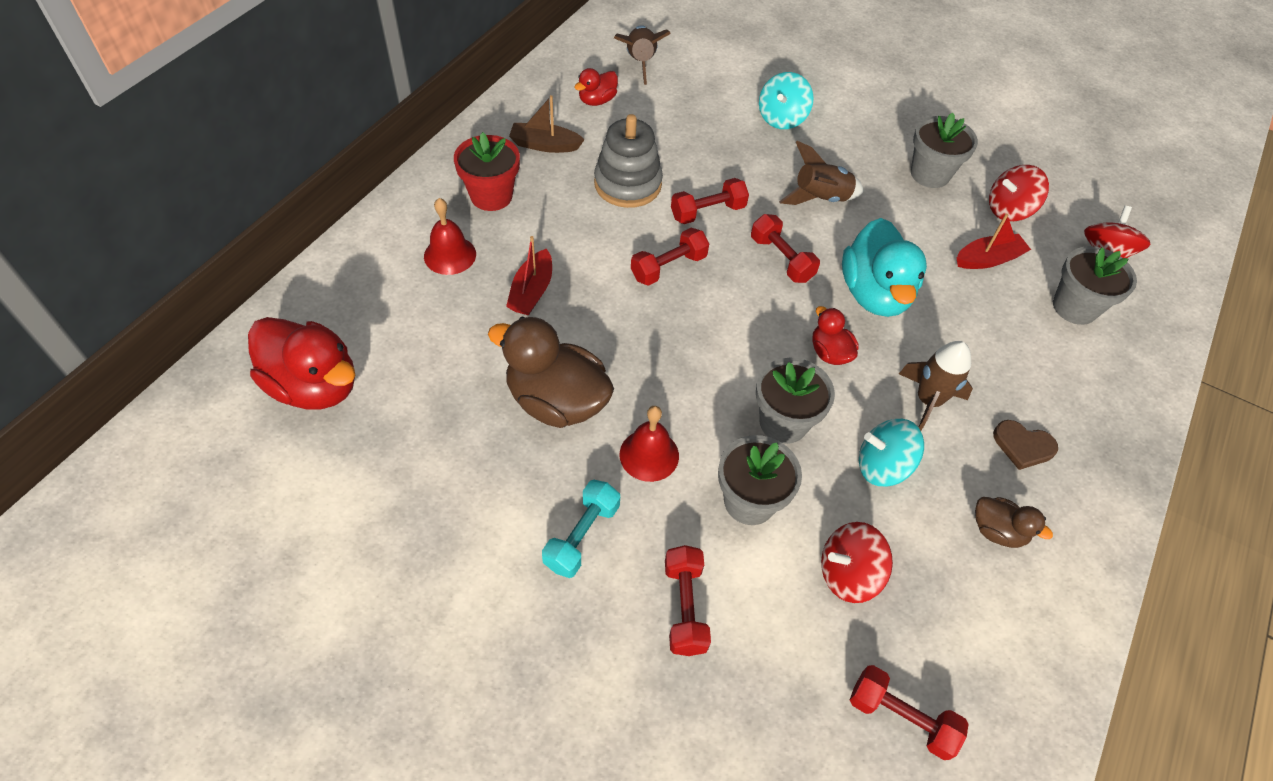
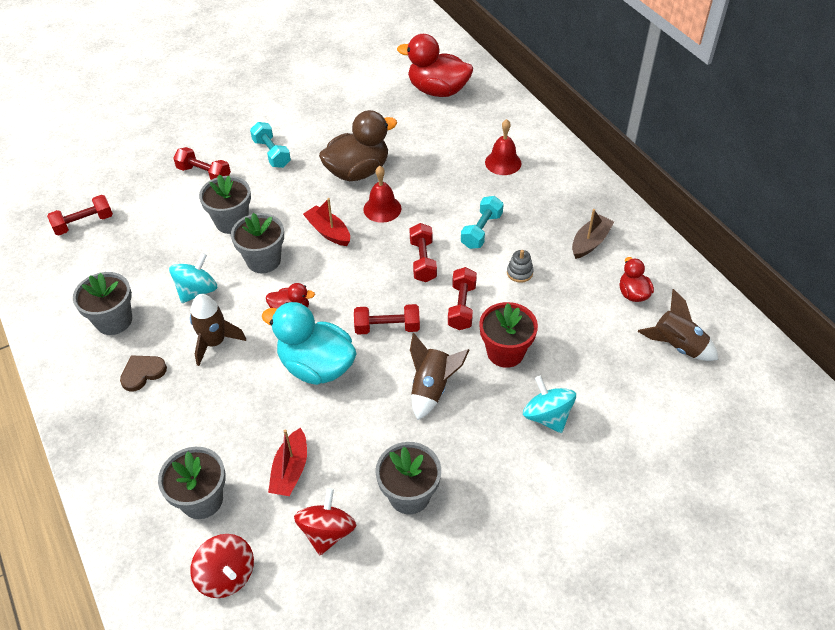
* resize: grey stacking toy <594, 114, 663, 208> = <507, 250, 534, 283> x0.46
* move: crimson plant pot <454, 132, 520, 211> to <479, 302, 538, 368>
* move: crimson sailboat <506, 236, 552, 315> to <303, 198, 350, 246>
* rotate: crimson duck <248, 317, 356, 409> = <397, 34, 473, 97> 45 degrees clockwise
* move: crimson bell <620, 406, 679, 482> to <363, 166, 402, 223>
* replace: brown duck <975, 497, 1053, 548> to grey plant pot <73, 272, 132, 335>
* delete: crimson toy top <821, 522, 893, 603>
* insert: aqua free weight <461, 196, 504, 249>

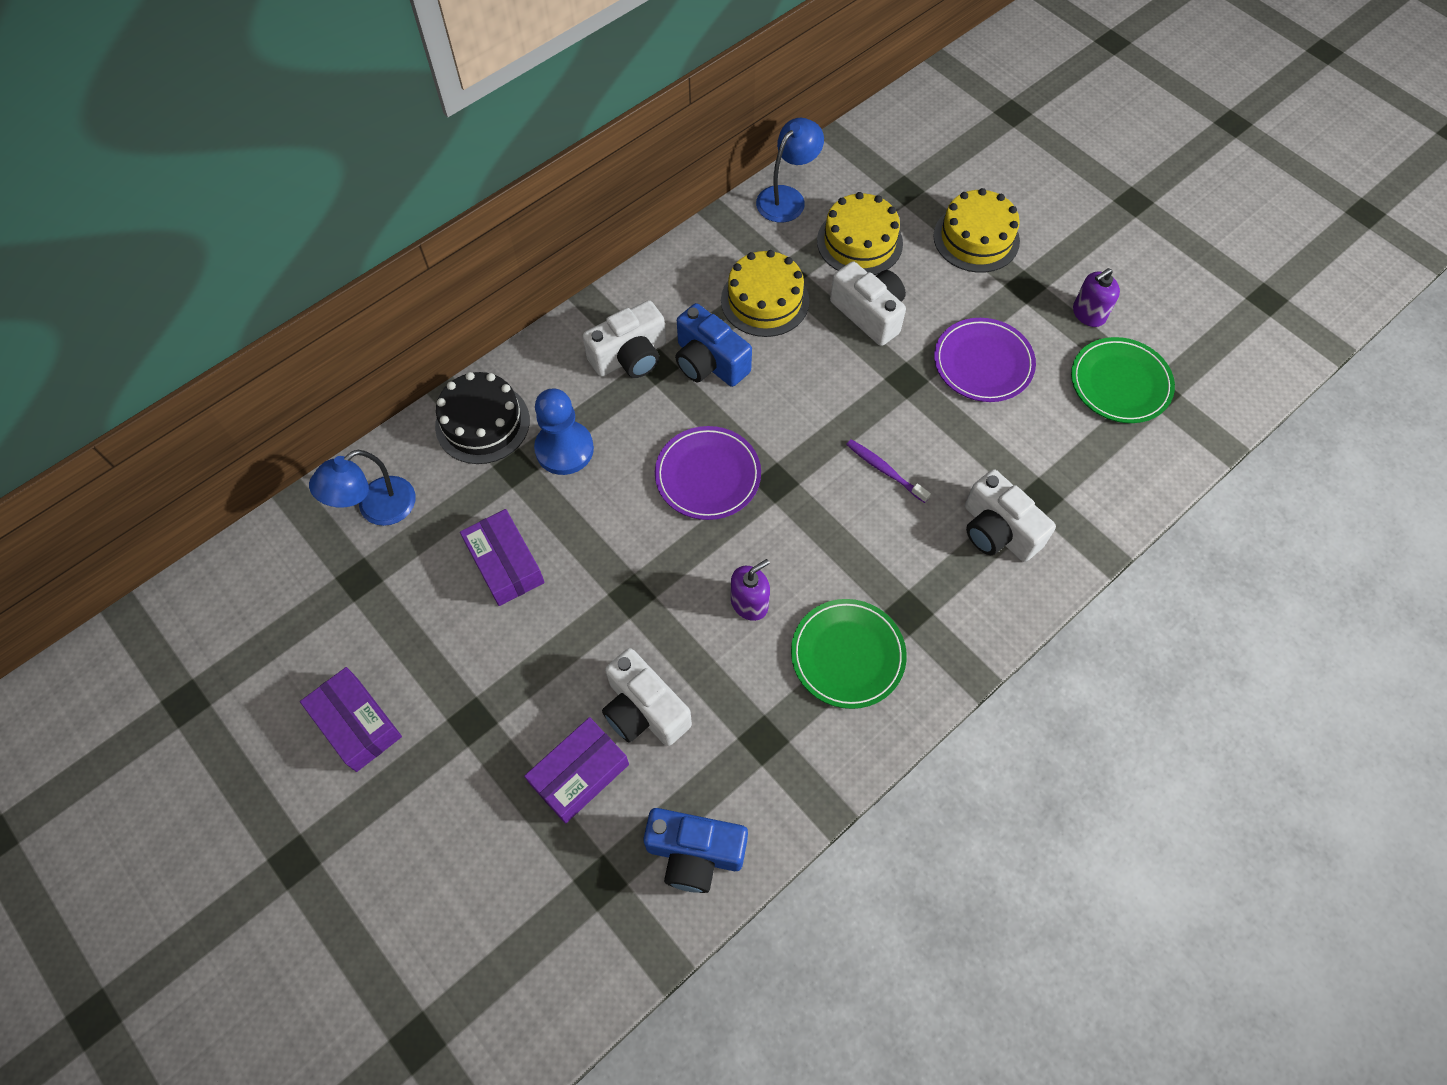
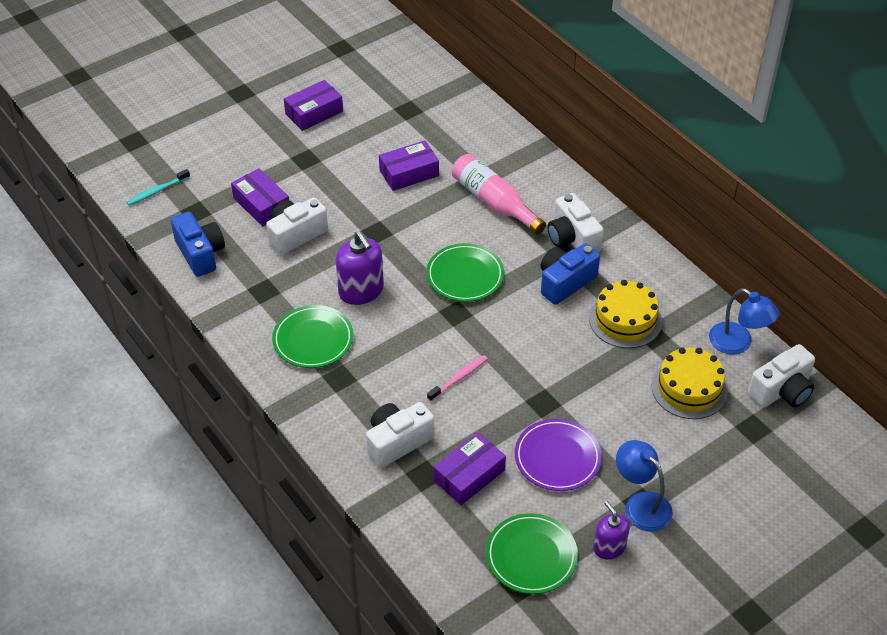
* delete: golden layer cake <933, 188, 1020, 273>
* move: white compact camera <830, 261, 906, 346> to <748, 344, 815, 407>
* delete: ebony layer cake <435, 372, 530, 464>
* replace: cobalt chess pawn <534, 388, 594, 475> to rosy flask <452, 154, 546, 234>
* recolor: violet plate <655, 426, 761, 520> to green plate <426, 243, 504, 302>
* recolor: violet toothbrush <846, 439, 931, 503> to rosy toothbrush <427, 355, 488, 401>
* move: cobalt reading lamp <309, 450, 415, 526> to <616, 440, 673, 532>
* resize: violet soap pump <731, 559, 770, 621> = <336, 231, 384, 305> x1.58
* rotate: cobalt compact camera <643, 808, 748, 893> = <171, 212, 225, 277> 135 degrees clockwise
* insert: aqua toothbrush <127, 169, 190, 206>
* insert: violet package <434, 432, 506, 505>

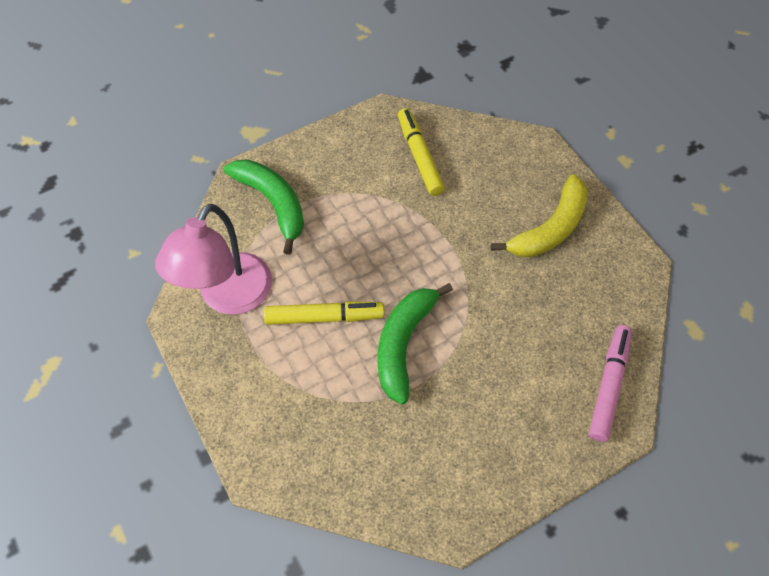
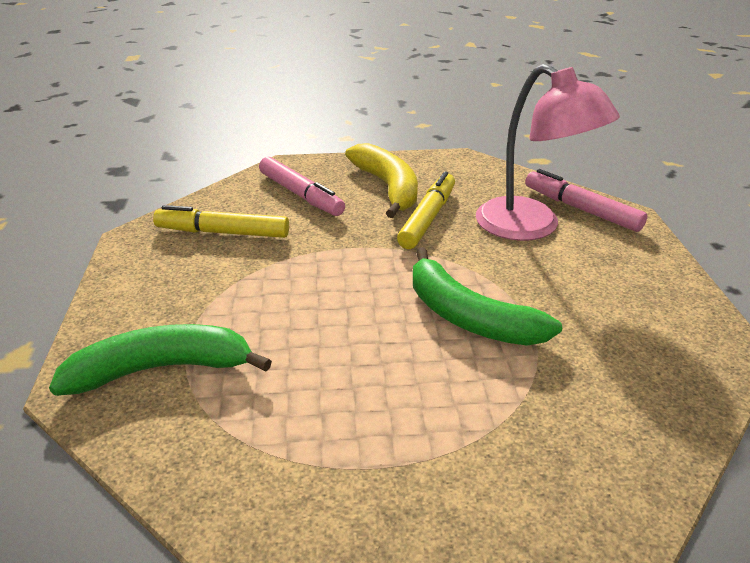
* move: rosy reading lamp <155, 204, 272, 314> to <476, 64, 620, 241>
* move: golden marker <264, 301, 384, 325> to <397, 171, 455, 249>
* insert: rosy marker <259, 157, 345, 216>

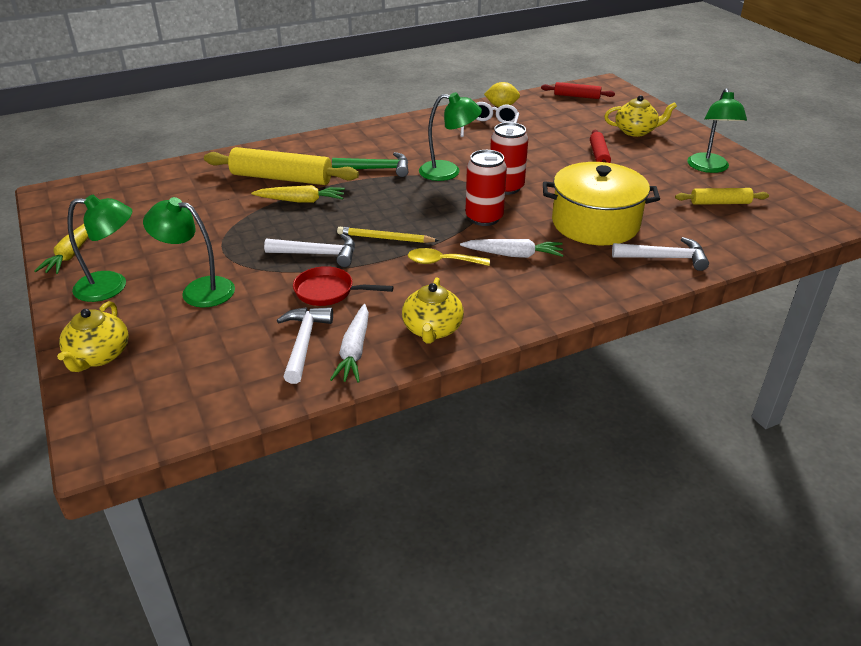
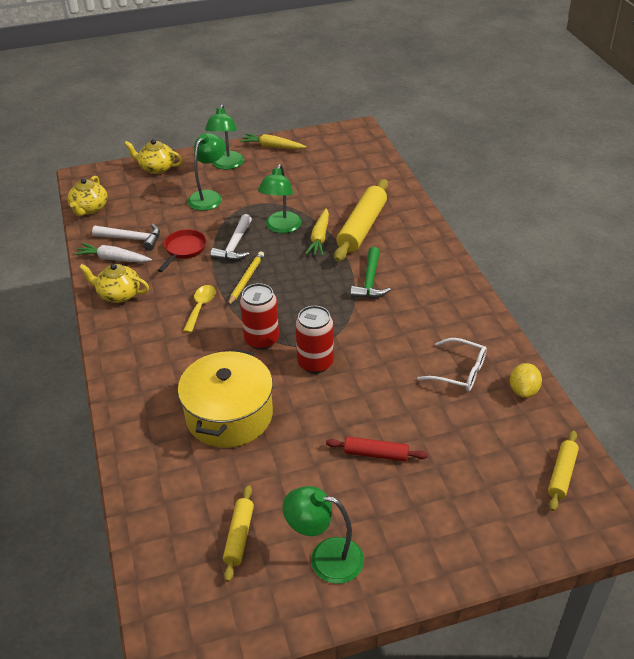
* recolor: crimson rolling pin <541, 82, 615, 99> to golden rolling pin <548, 430, 579, 511>
* move: green reading lamp <419, 92, 482, 181> to <258, 164, 302, 233>
* move: golden china teapot <604, 95, 677, 137> to <67, 176, 107, 216>
* delete: white claw hammer <612, 237, 709, 271>
* delete: white carrot <460, 239, 563, 258>

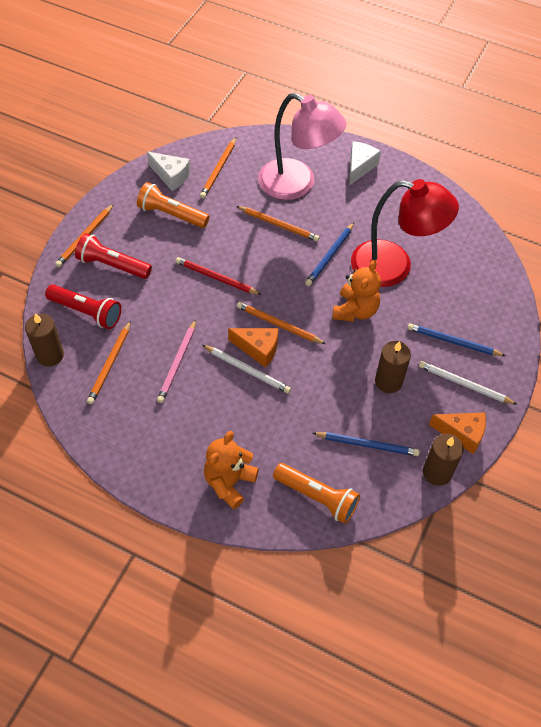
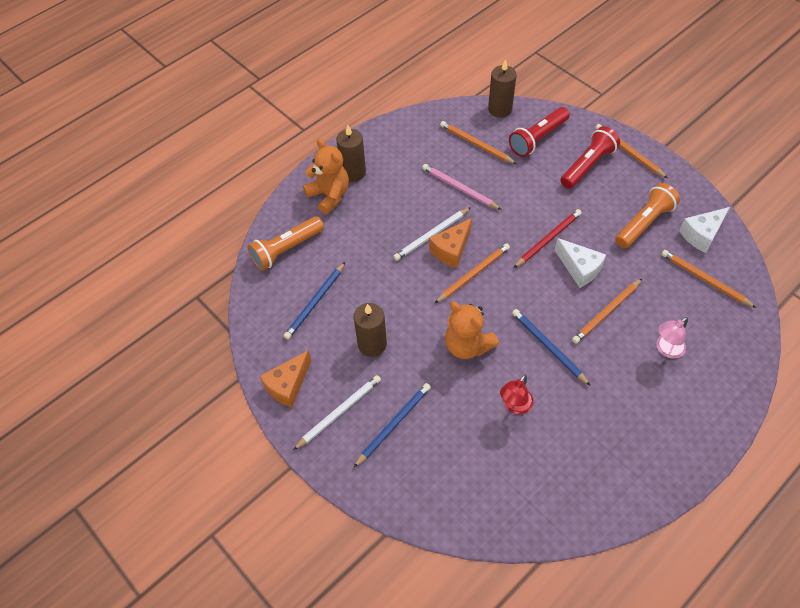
* resize: rosy reading lamp <258, 93, 347, 200> = <656, 317, 688, 359> x0.42
* move: white cheese <349, 141, 381, 186> to <555, 238, 606, 288>
* resize: crimson reading lamp <351, 179, 459, 287> = <500, 374, 534, 414> x0.42
* move: brown pillar candle <423, 434, 464, 486> to <336, 125, 366, 182>

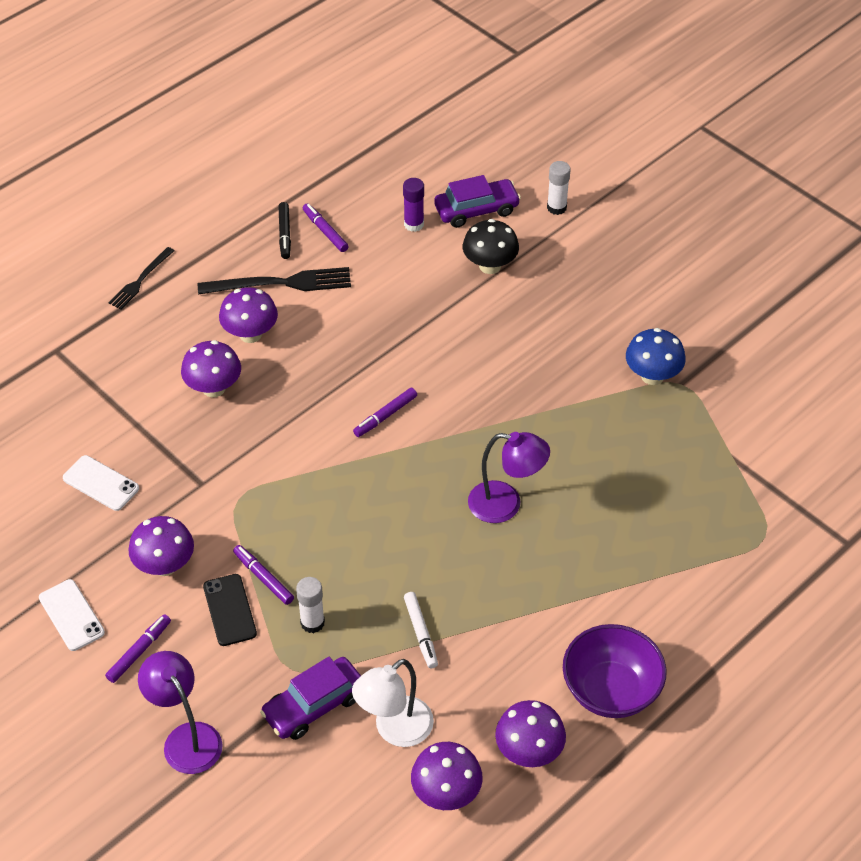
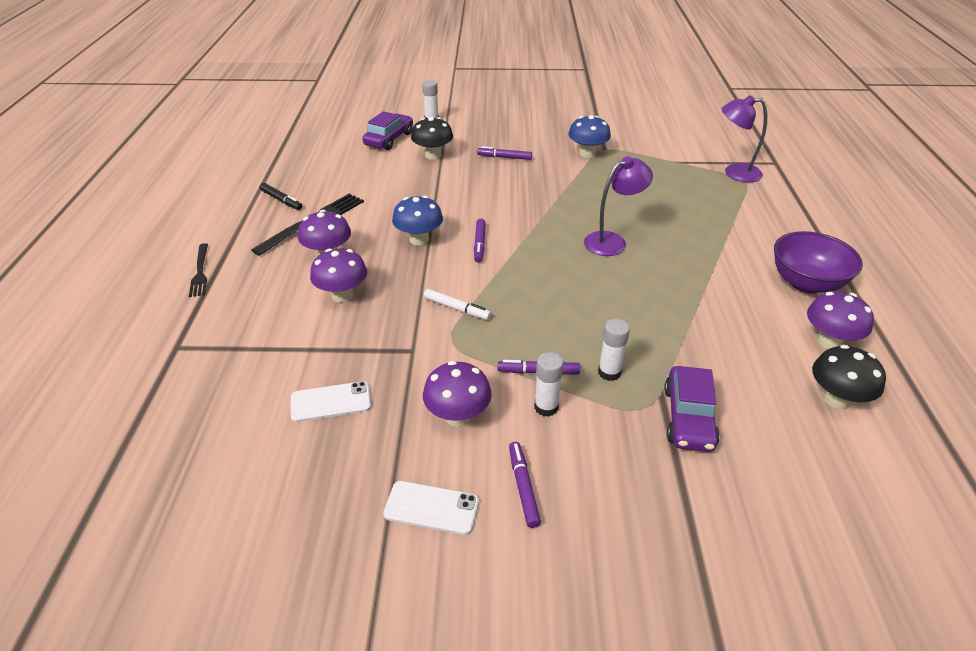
* delete: violet glue <403, 178, 424, 232>
* move: violet marker <303, 203, 349, 252> to <477, 146, 532, 160>
* replace: ebony smartphone <203, 574, 257, 646> to white glue <534, 352, 564, 417>
* move: white marker <404, 592, 438, 668> to <424, 289, 491, 320>
* move: violet reading lamp <138, 651, 223, 774> to <722, 95, 767, 182>
* delete: white reading lamp <352, 659, 434, 747>
* recolor: violet mushroom <411, 742, 483, 810> to ebony mushroom <812, 345, 886, 409>
* insert: cobalt mushroom <392, 196, 443, 246>

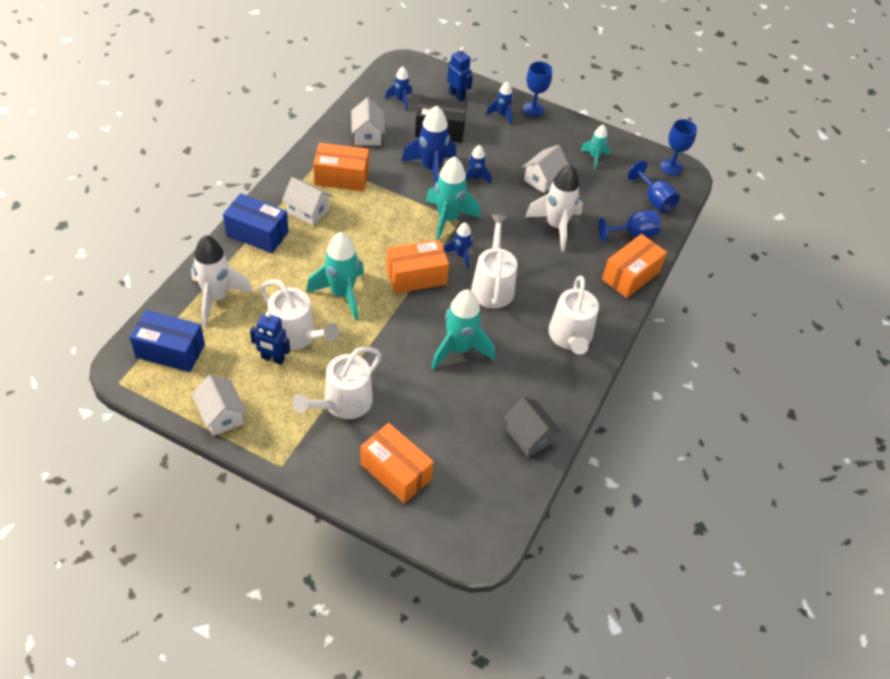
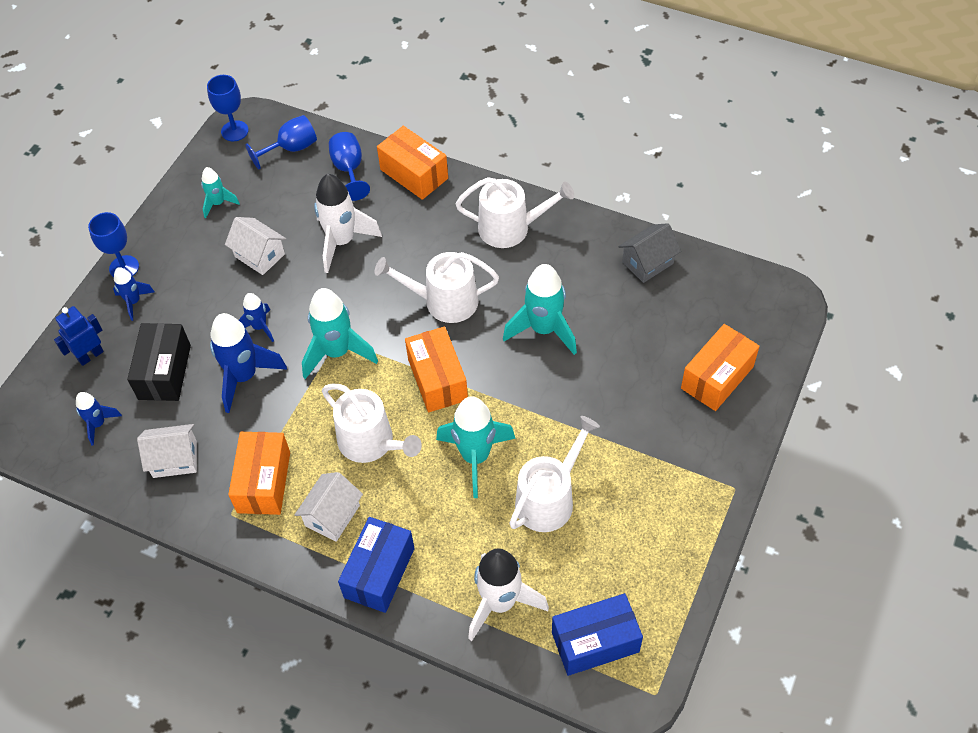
* delete: cobalt spaceship <444, 222, 473, 268>
* rotate: cobalt package <129, 310, 205, 372> = <552, 593, 643, 676> 60 degrees clockwise
* delete: cobalt toy robot <250, 312, 290, 365>
* move: white sprinkling can <292, 347, 381, 419> to <322, 384, 422, 463>
* delete: white toy house <192, 375, 247, 436>

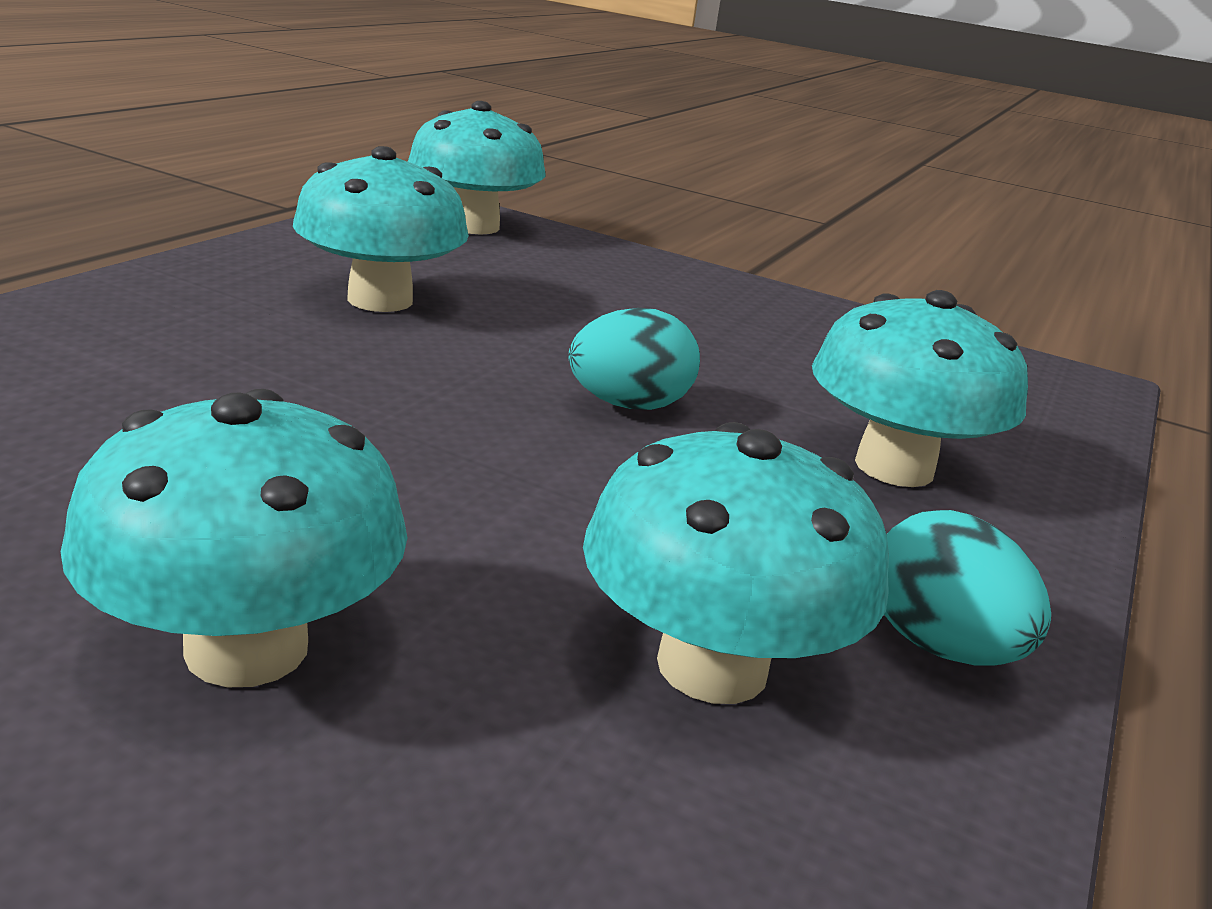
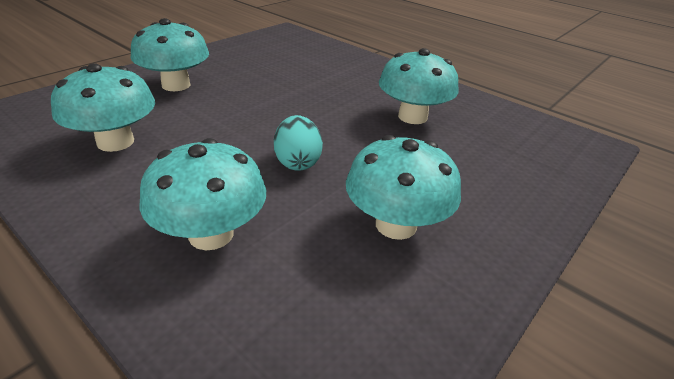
* move: aqua mushroom <408, 101, 546, 235> to <346, 135, 461, 240>
* delete: aqua egg shape <884, 510, 1051, 665>

